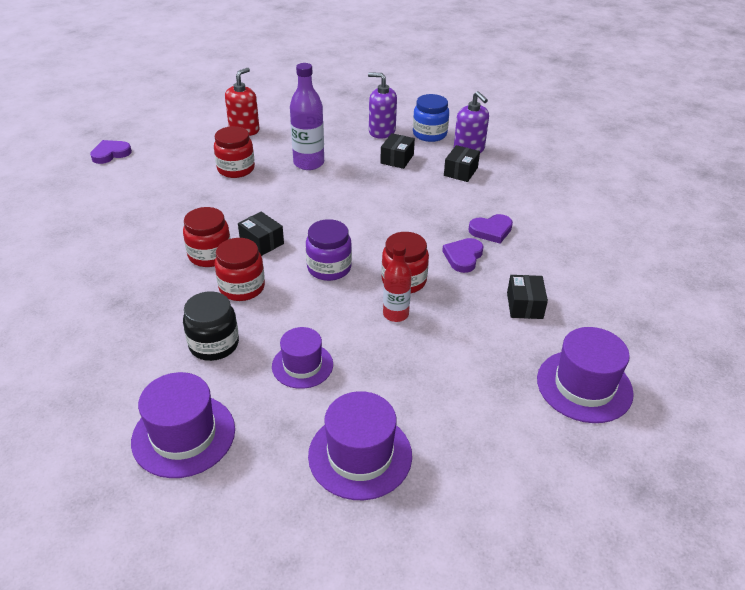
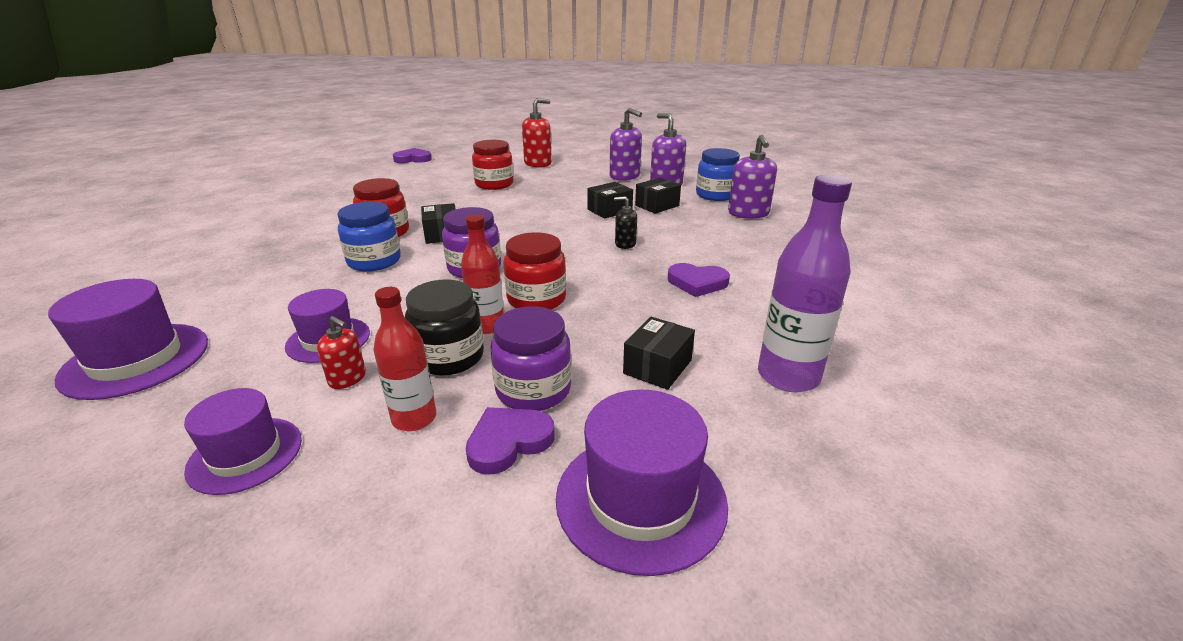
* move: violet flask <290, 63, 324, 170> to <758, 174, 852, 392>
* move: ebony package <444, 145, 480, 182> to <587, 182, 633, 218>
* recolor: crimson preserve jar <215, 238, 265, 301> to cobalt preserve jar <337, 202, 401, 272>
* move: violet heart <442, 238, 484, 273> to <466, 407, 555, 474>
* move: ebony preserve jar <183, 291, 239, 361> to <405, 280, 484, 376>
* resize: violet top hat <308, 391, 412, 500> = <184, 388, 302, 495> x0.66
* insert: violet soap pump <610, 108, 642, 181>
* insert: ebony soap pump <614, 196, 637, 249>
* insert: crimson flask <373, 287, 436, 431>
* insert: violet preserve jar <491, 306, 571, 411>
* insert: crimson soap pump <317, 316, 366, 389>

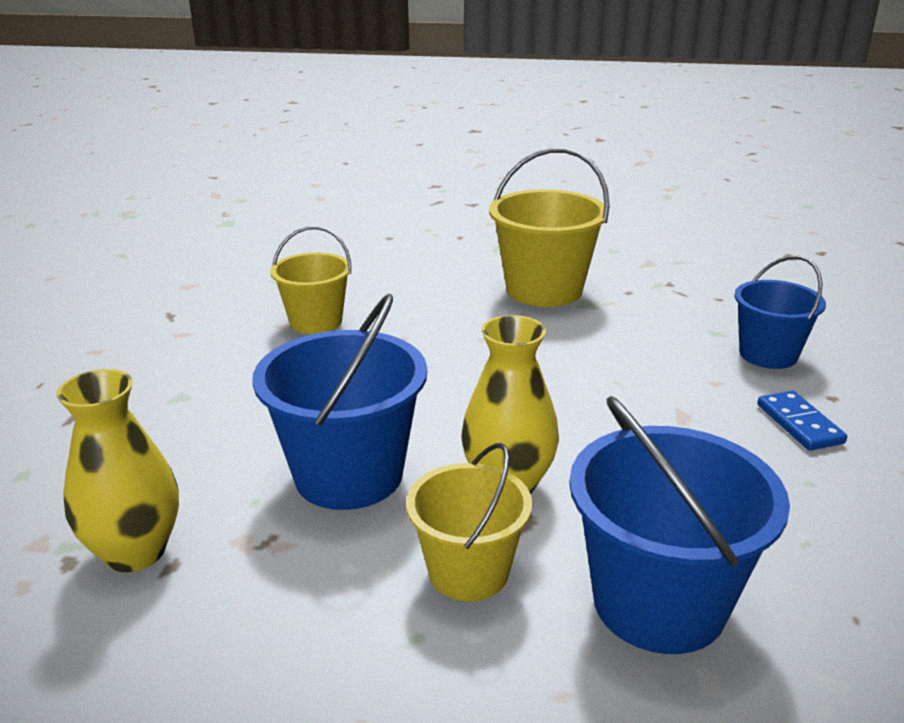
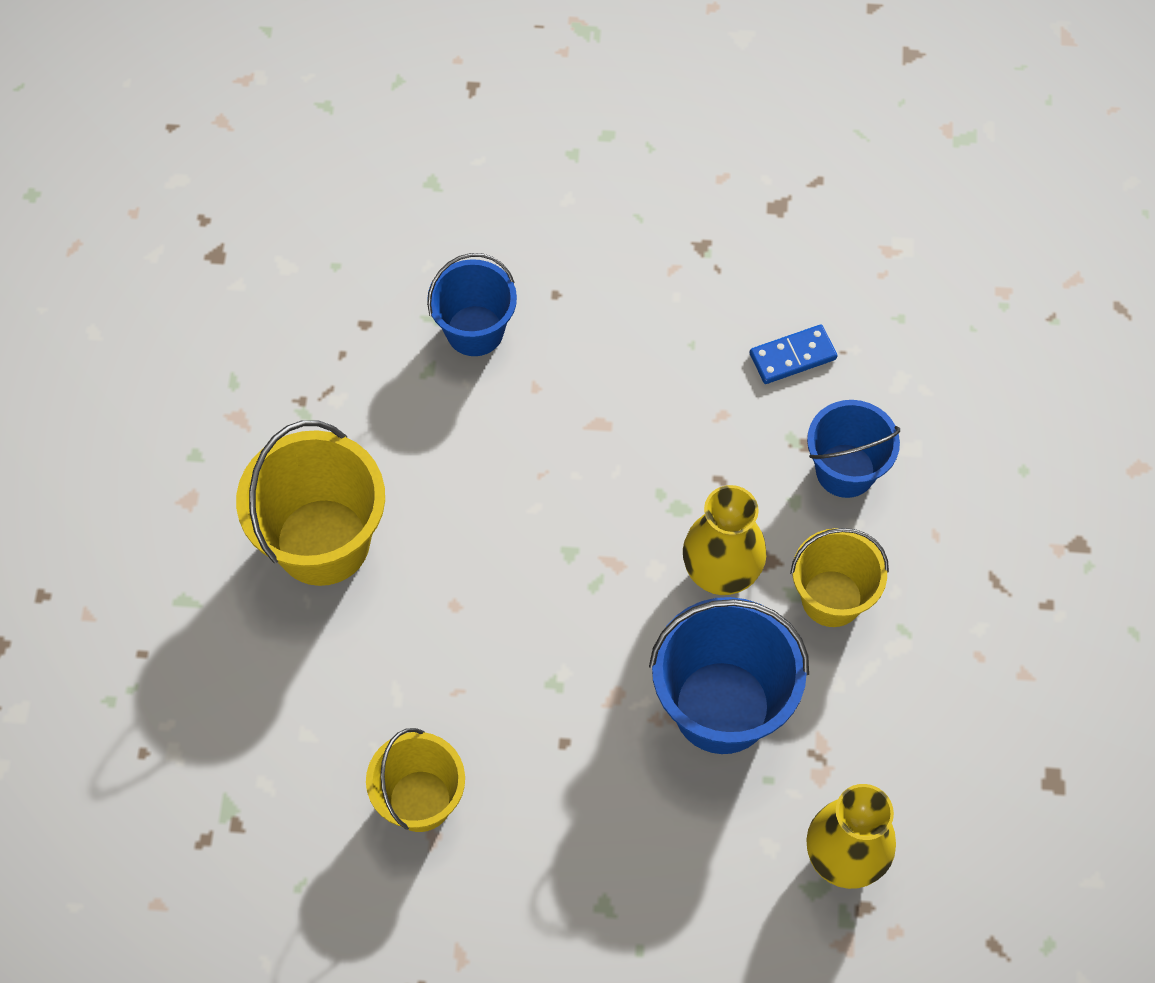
* move: cobalt domino tile <757, 391, 847, 451> to <750, 325, 837, 384>
* resize: cobalt bucket <569, 396, 790, 654> = <807, 400, 900, 498> x0.64

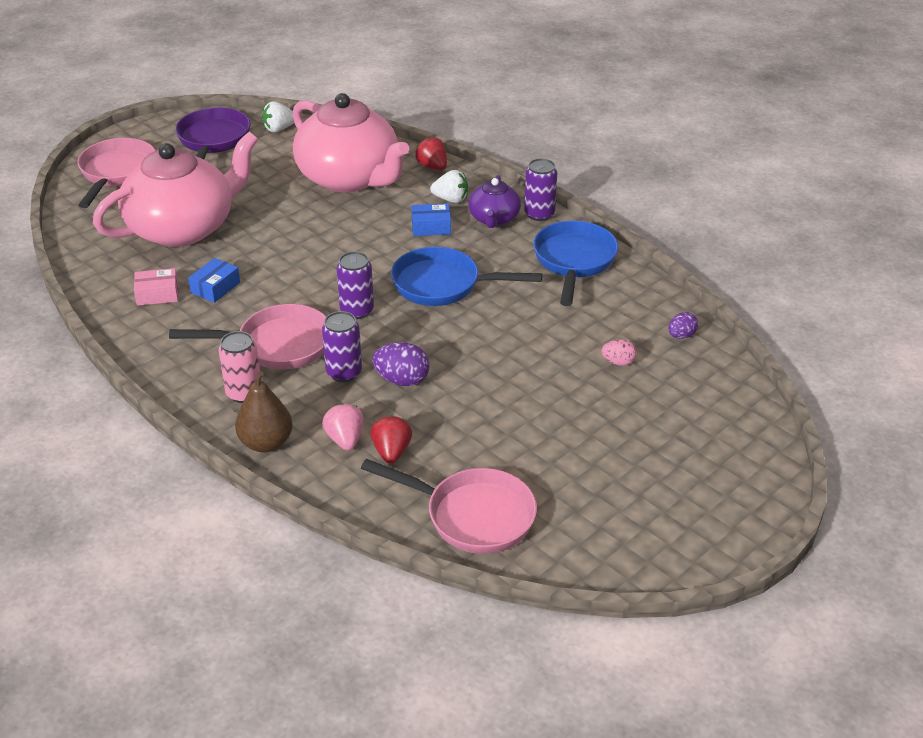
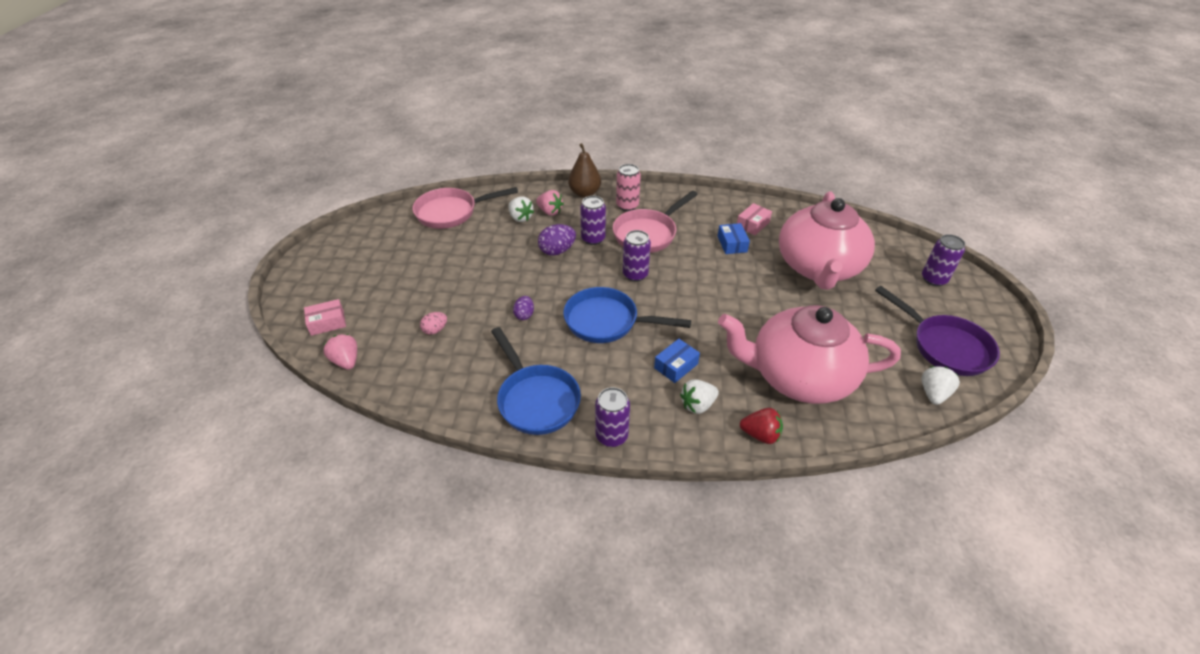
* replace: rosy pan <77, 138, 156, 208> to violet tin <922, 234, 965, 286>
* delete: violet china teapot <468, 175, 521, 228>
* rotate: cobalt pan <391, 247, 542, 306> = <563, 287, 691, 343> 135 degrees counterclockwise
* move: violet egg shape <668, 312, 698, 339> to <513, 296, 534, 320>
* recolor: crimson toy strawberry <370, 415, 412, 464> to white toy strawberry <508, 196, 534, 222>
* insert: rosy package <304, 299, 346, 336>
* insert: rosy toy strawberry <323, 334, 357, 370>

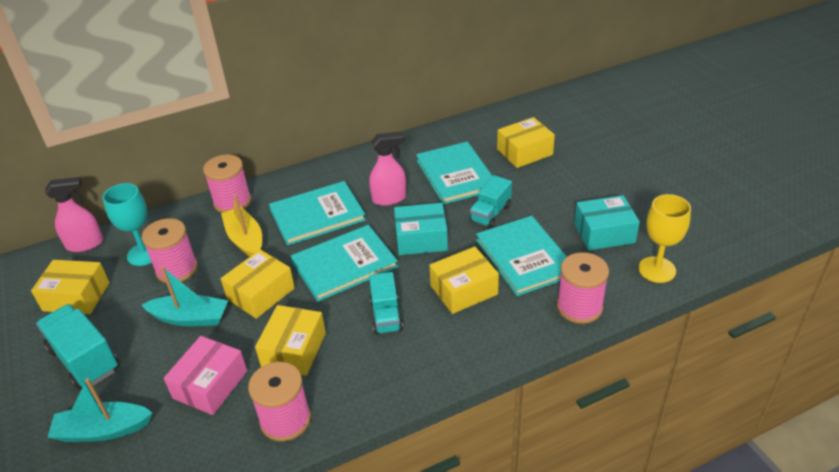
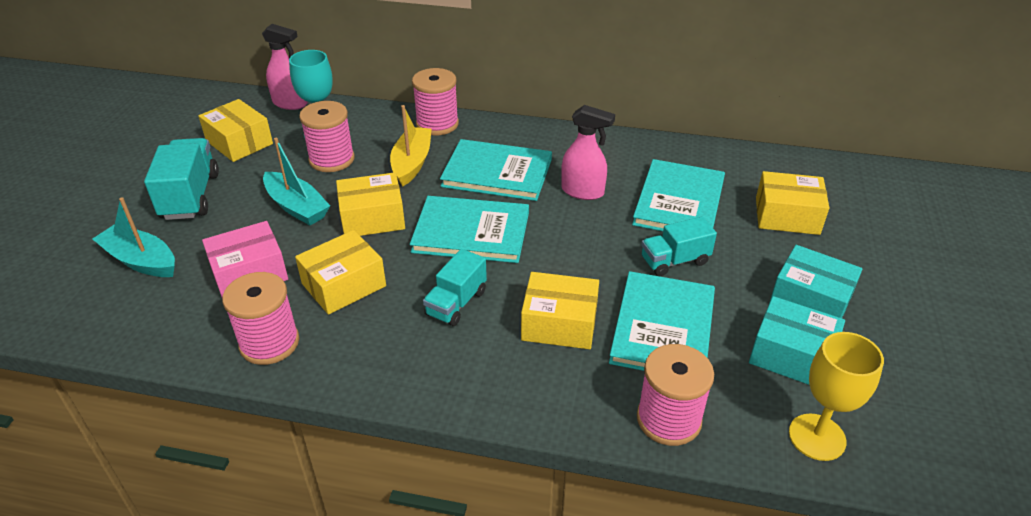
* move: aqua package <394, 203, 448, 255> to <769, 245, 863, 318>

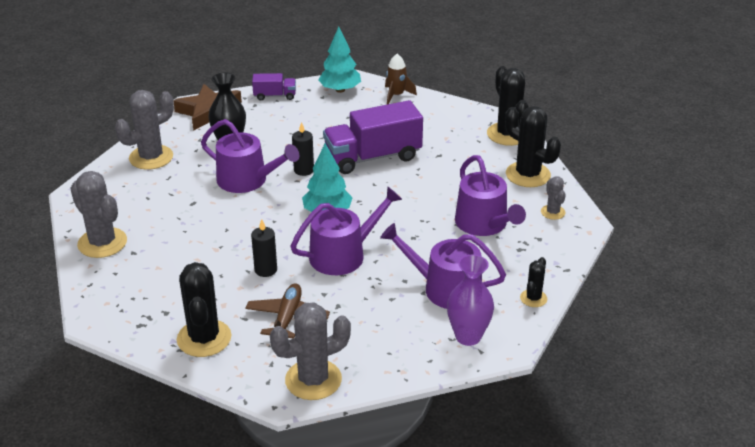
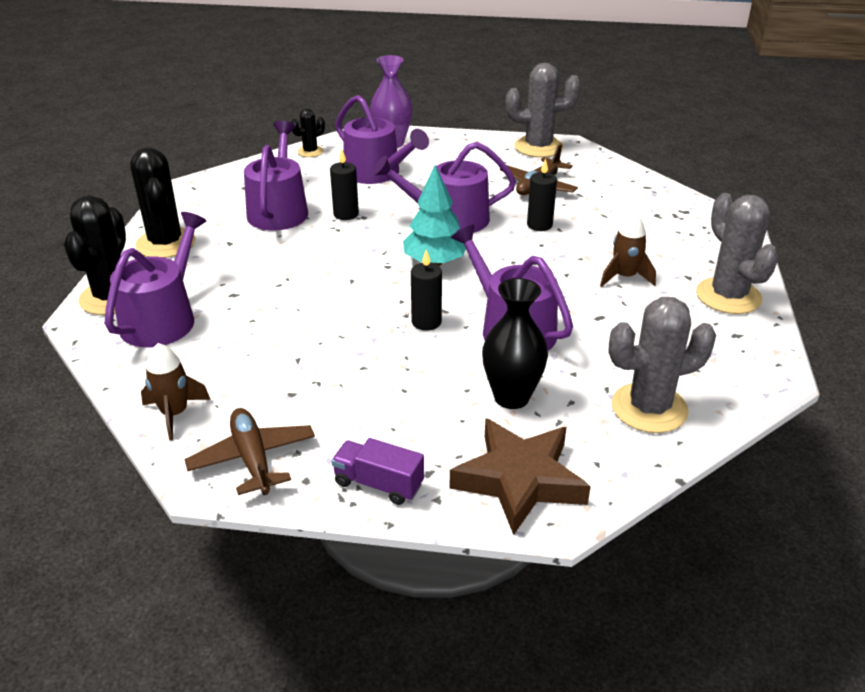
* replace: aqua toy tree <318, 27, 361, 93> to brown toy plane <184, 408, 315, 495>
* delete: violet truck <323, 100, 423, 174>
* delete: grey saguaro cactus <541, 176, 566, 220>
* delete: ebony saguaro cactus <177, 262, 231, 357>
* insert: ebony pillar candle <330, 149, 359, 220>
* insert: violet sprinkling can <105, 212, 206, 347>
* insert: brown spaceship <600, 213, 656, 287>

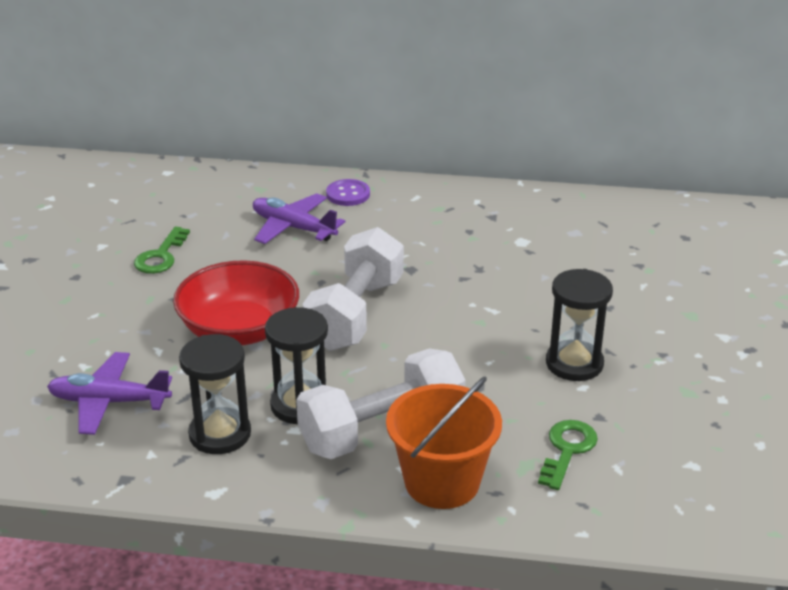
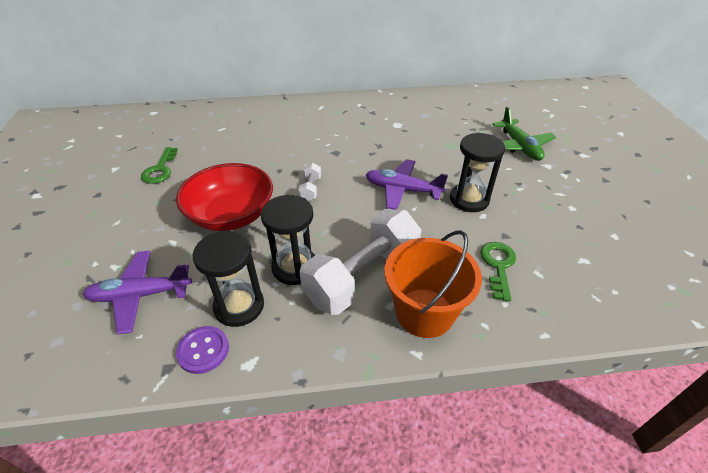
* move: violet button <326, 179, 370, 206> to <176, 326, 229, 374>
* move: violet toy plane <253, 193, 345, 244> to <366, 159, 448, 210>
* resize: white free weight <303, 227, 404, 351> = <298, 163, 321, 201> x0.42
* insert: green toy plane <492, 107, 556, 161>

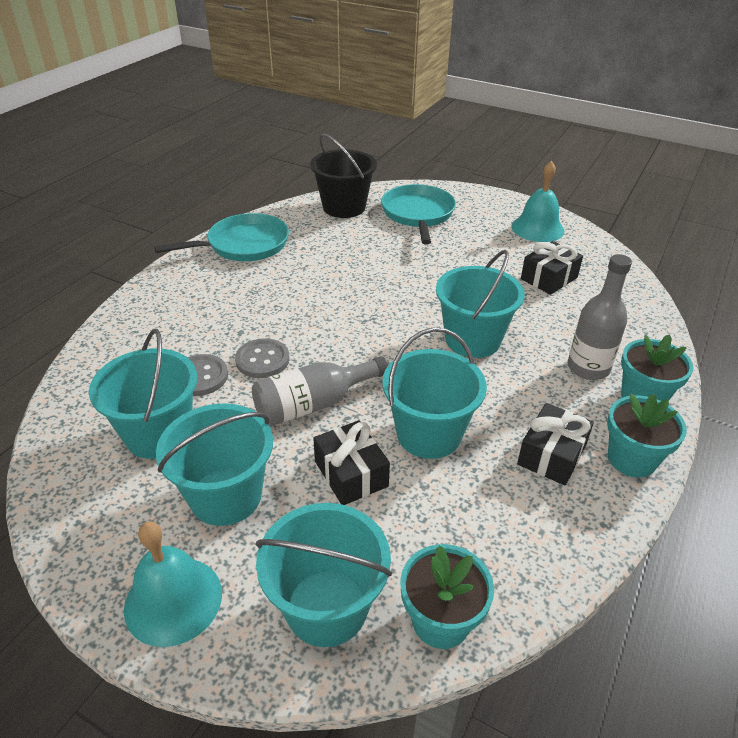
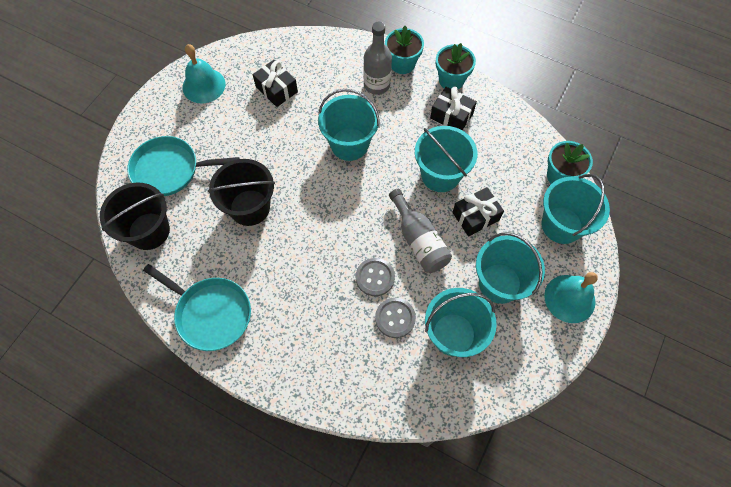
* rotate: aqua pan <154, 213, 289, 261> = <143, 264, 251, 351> 150 degrees clockwise
* insert: ebony bucket <208, 159, 275, 226>

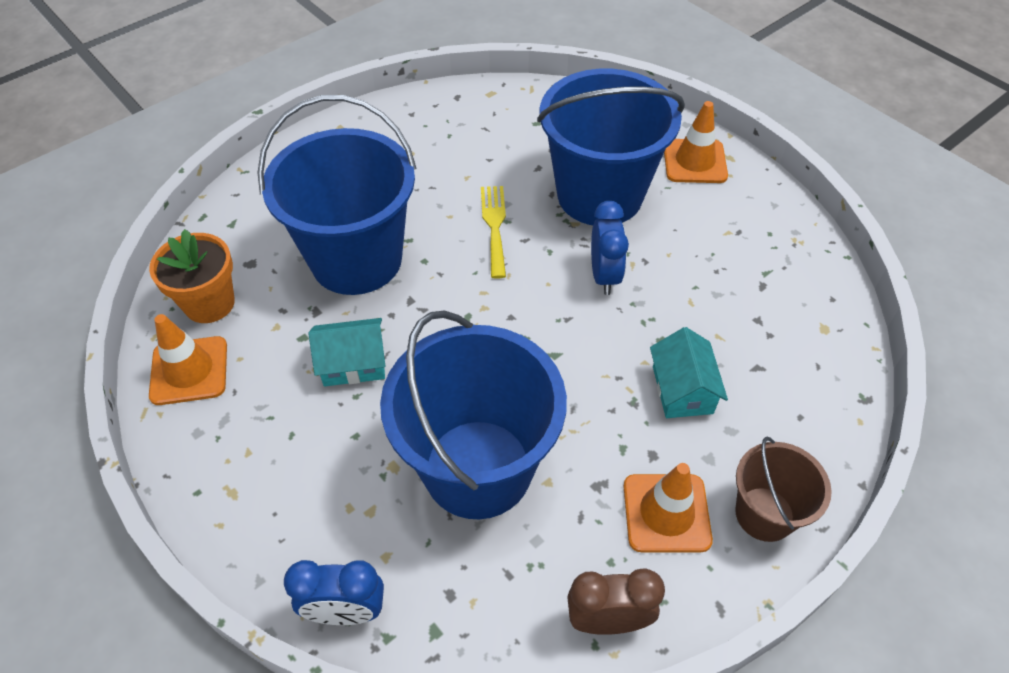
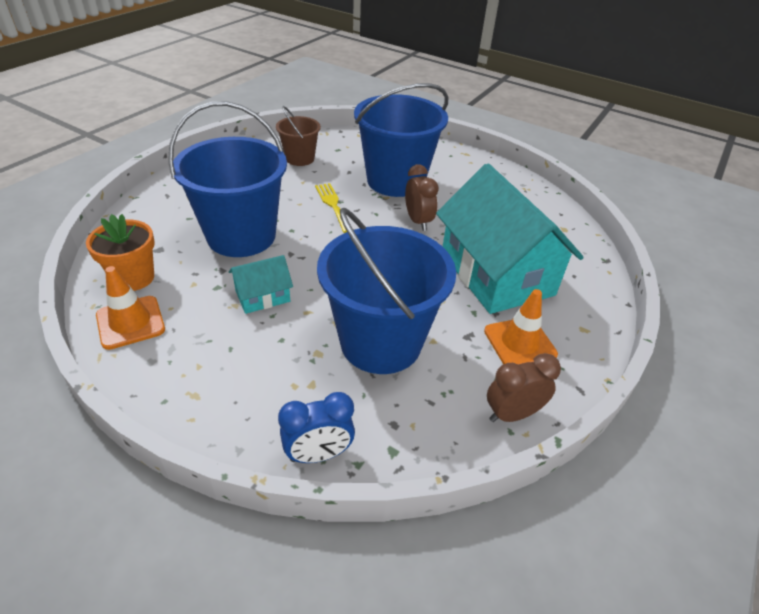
* delete: orange safety cone <664, 101, 728, 183>
* recolor: cobalt clock <591, 201, 629, 295> to brown clock <405, 164, 439, 231>
* resize: aqua toy house <650, 327, 728, 418> = <436, 163, 584, 314> x2.28
* move: brown bucket <735, 437, 832, 542> to <276, 106, 321, 166>

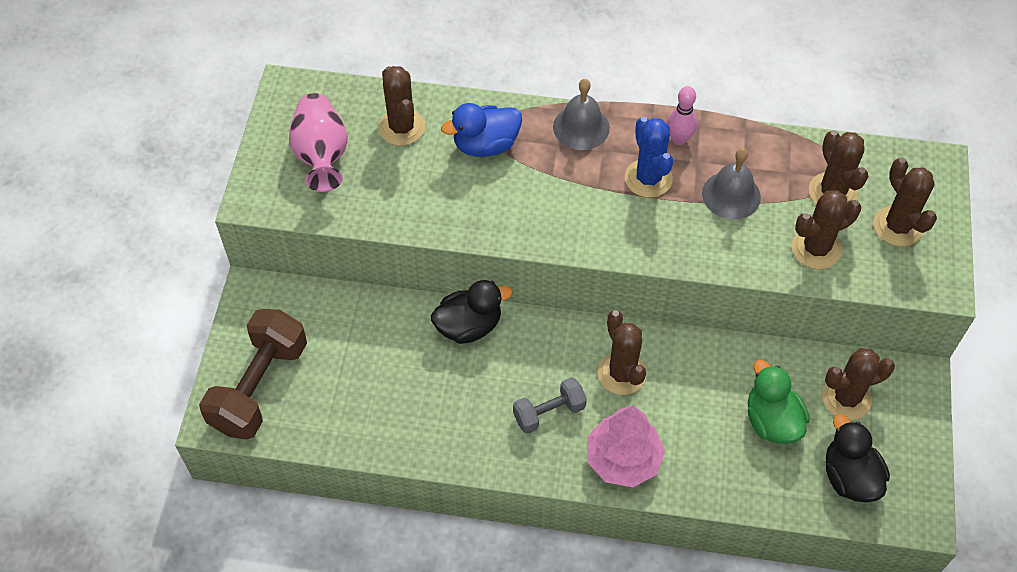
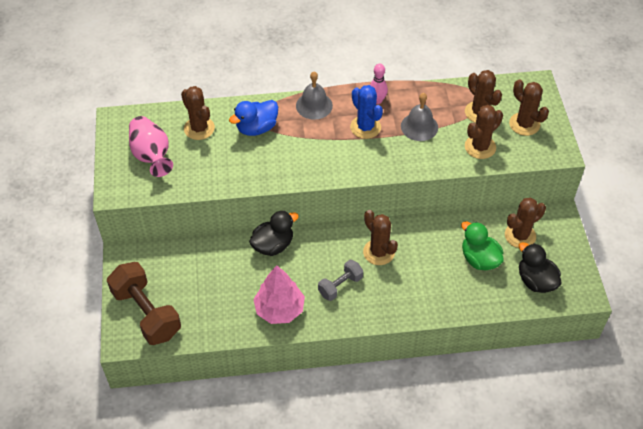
* rotate: brown free weight <199, 309, 307, 439> = <107, 262, 181, 345> 45 degrees counterclockwise
* move: rosy toy tree <587, 405, 665, 487> to <253, 265, 305, 324>

